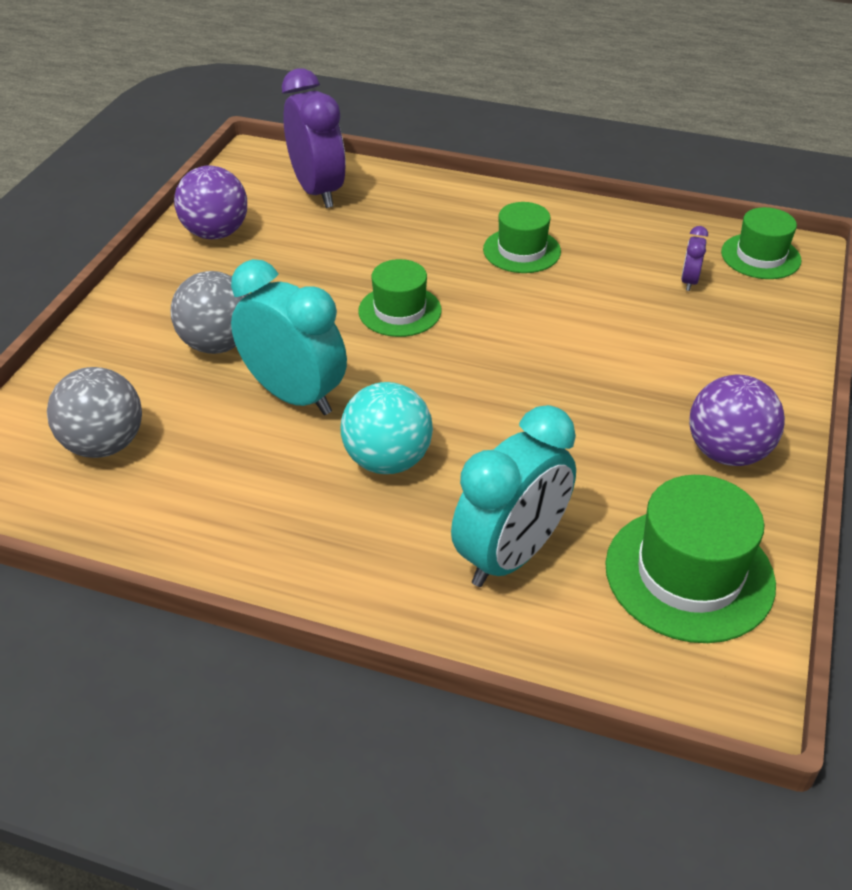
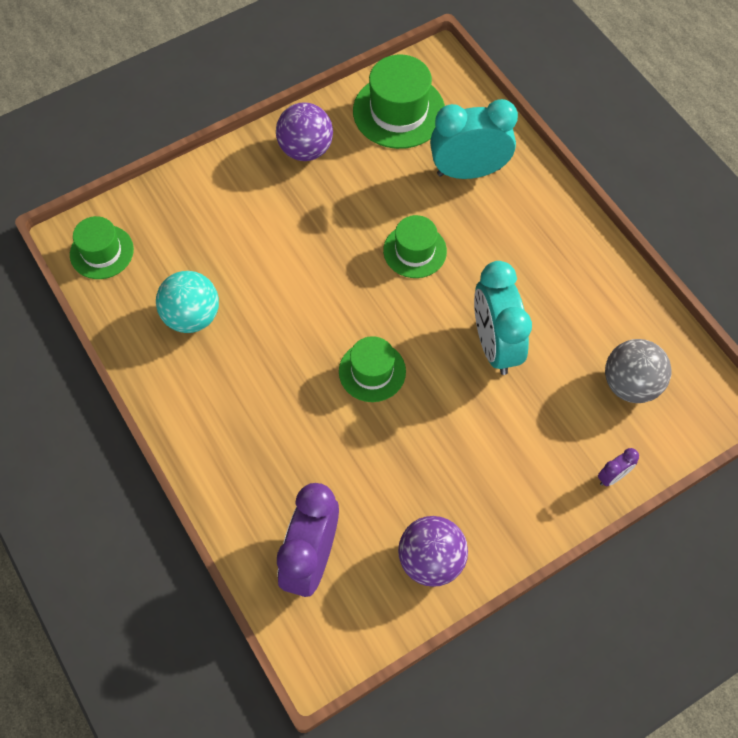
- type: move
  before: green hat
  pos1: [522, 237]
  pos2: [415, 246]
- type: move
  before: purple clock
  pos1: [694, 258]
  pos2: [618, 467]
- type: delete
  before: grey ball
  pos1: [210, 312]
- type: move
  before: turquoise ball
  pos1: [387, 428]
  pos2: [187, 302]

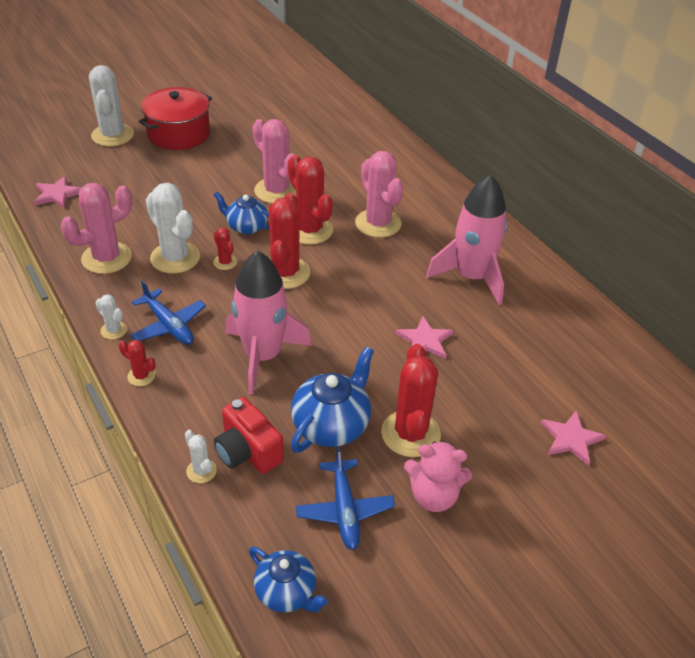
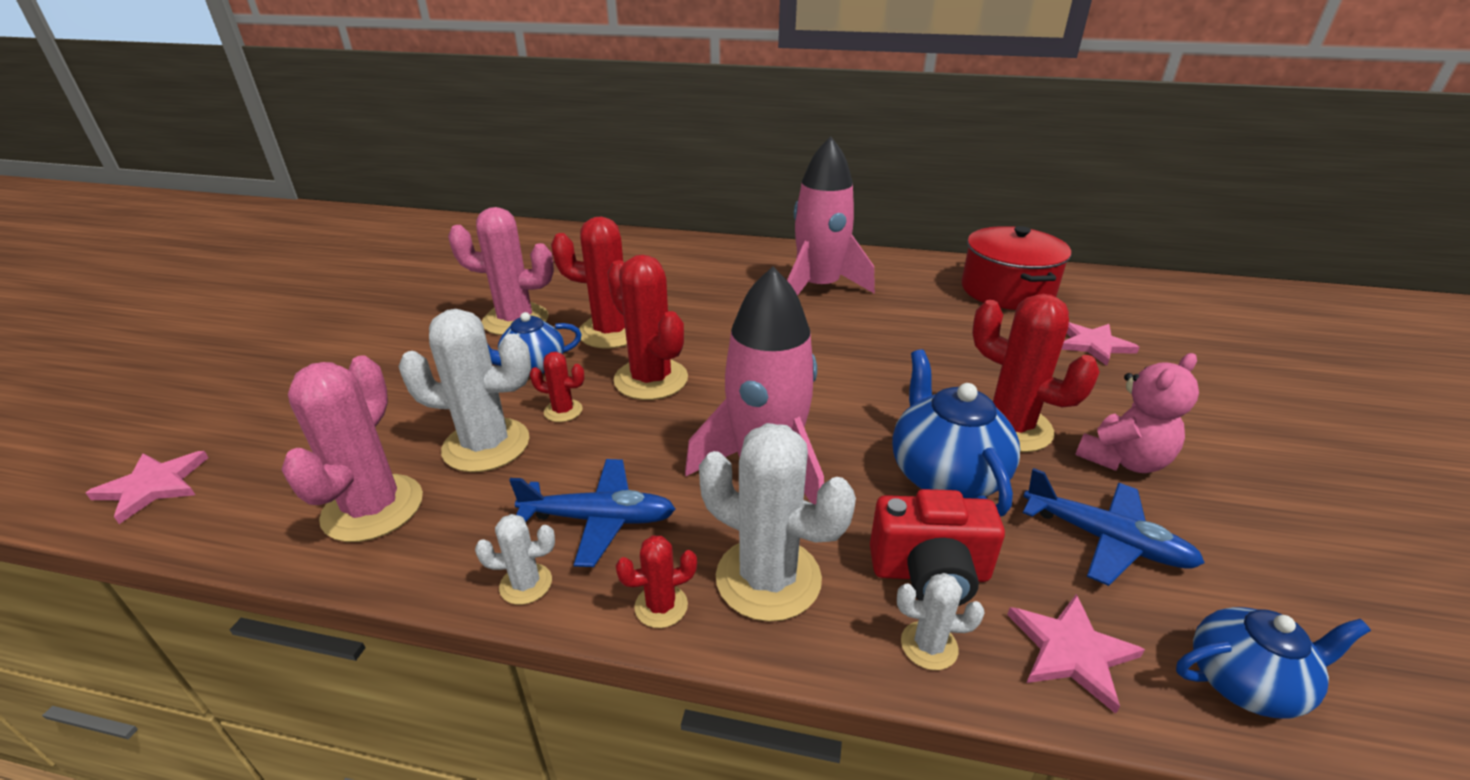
- type: move
  before: white cactus
  pos1: [111, 105]
  pos2: [777, 522]
- type: move
  before: red pot
  pos1: [175, 118]
  pos2: [1016, 268]
- type: delete
  before: pink cactus
  pos1: [379, 194]
- type: move
  before: pink star
  pos1: [425, 337]
  pos2: [1076, 654]

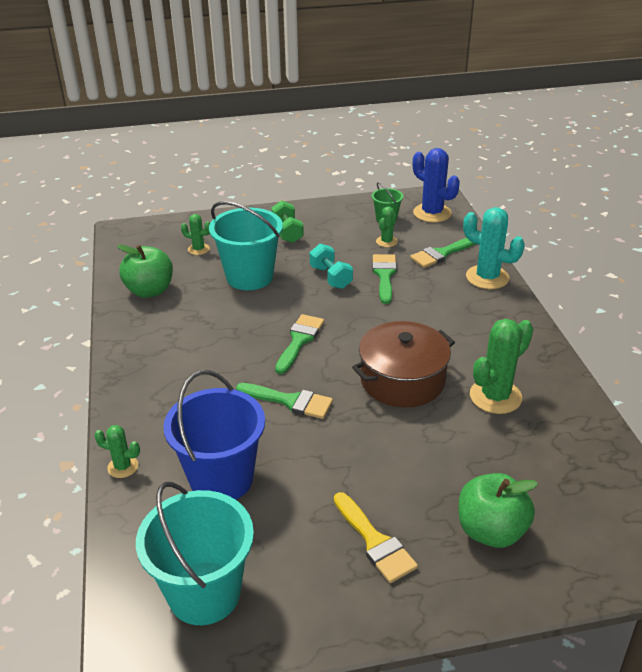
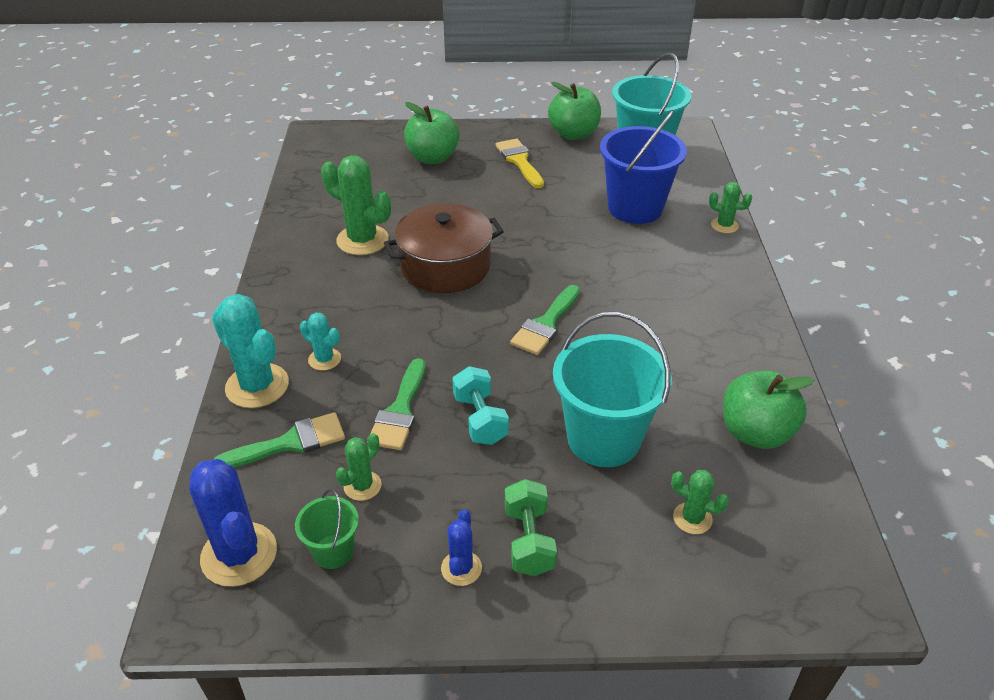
- type: rotate
  before: green cactus
  pos1: [501, 366]
  pos2: [356, 205]
  turn: 60
- type: delete
  before: green brush
  pos1: [284, 401]
- type: insert
  after: green apple
  pos2: [574, 111]
- type: insert
  after: turquoise cactus
  pos2: [320, 341]
- type: insert
  after: blue cactus
  pos2: [461, 547]

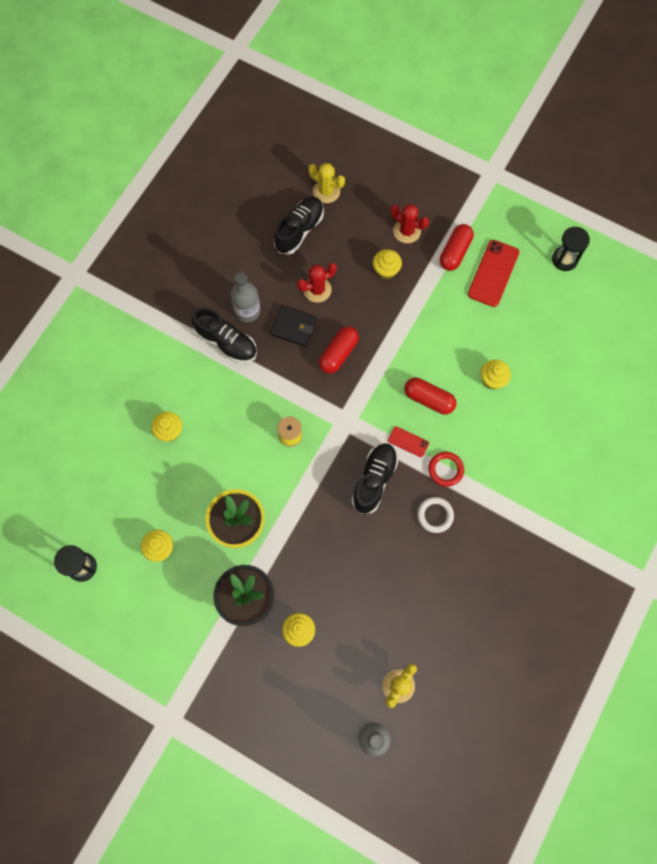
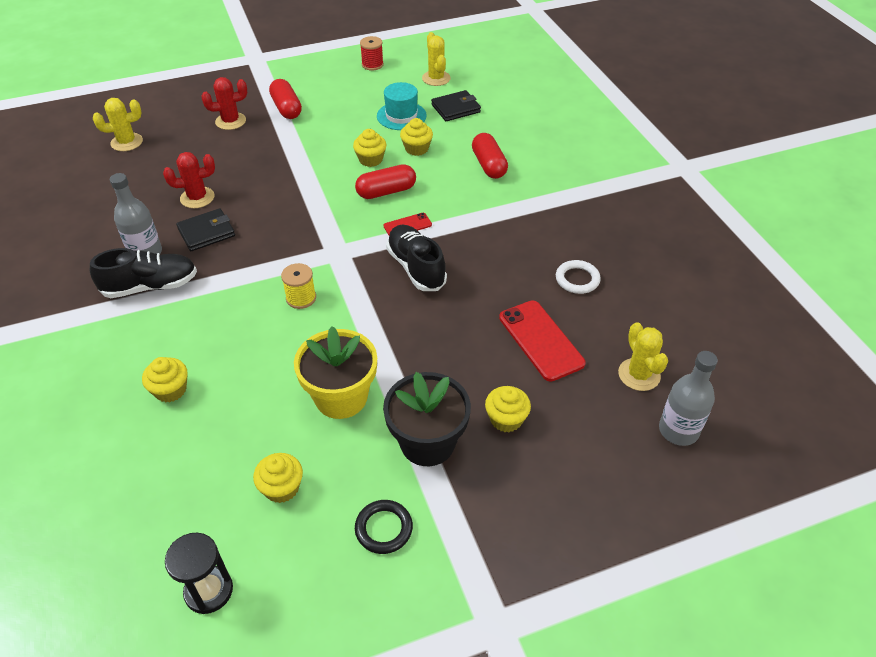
- type: delete
  before: black shoe
  pos1: [299, 226]
- type: replace
  before: black hourglass
  after: red spool
  pos1: [571, 249]
  pos2: [372, 53]
- type: move
  before: red phone
  pos1: [493, 273]
  pos2: [542, 341]
- type: move
  before: yellow cupcake
  pos1: [387, 264]
  pos2: [370, 148]
- type: rotate
  before: red cactus
  pos1: [317, 283]
  pos2: [189, 180]
  turn: 60
- type: move
  before: red capsule
  pos1: [339, 350]
  pos2: [490, 156]
- type: delete
  before: red ring
  pos1: [446, 469]
- type: move
  before: white ring
  pos1: [435, 515]
  pos2: [578, 277]
- type: insert
  after: yellow cactus
  pos2: [436, 59]
- type: insert
  after: turquoise hat
  pos2: [402, 106]
- type: insert
  after: black wallet
  pos2: [456, 105]
- type: insert
  after: black ring
  pos2: [384, 527]

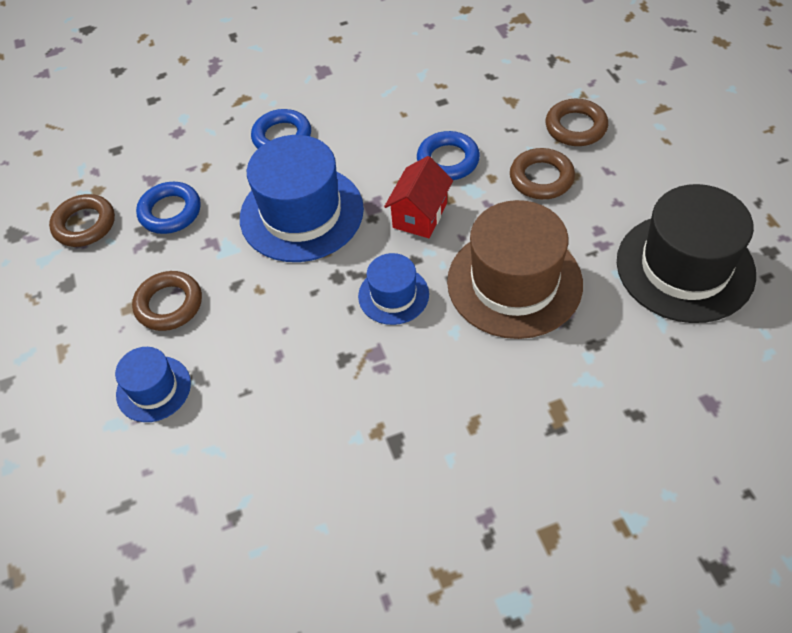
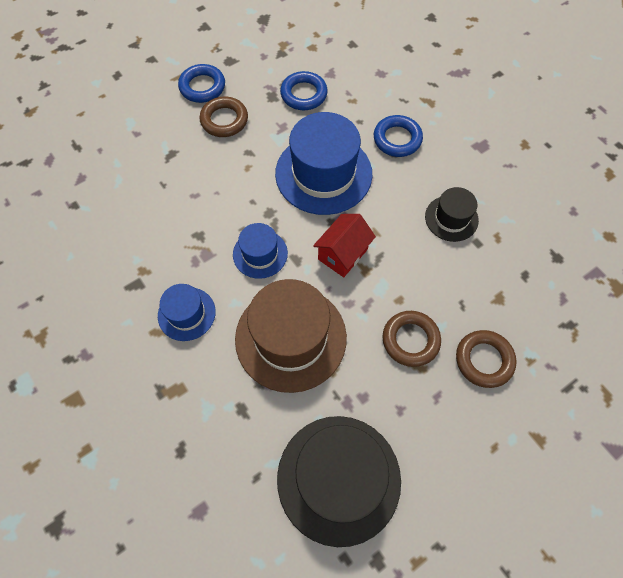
- type: move
  before: blue ring
  pos1: [448, 155]
  pos2: [201, 83]
- type: rotate
  before: red house
  pos1: [418, 197]
  pos2: [344, 245]
  turn: -60
- type: delete
  before: brown ring
  pos1: [82, 220]
- type: move
  before: blue hat
  pos1: [153, 384]
  pos2: [187, 312]
- type: insert
  after: black hat
  pos2: [452, 214]

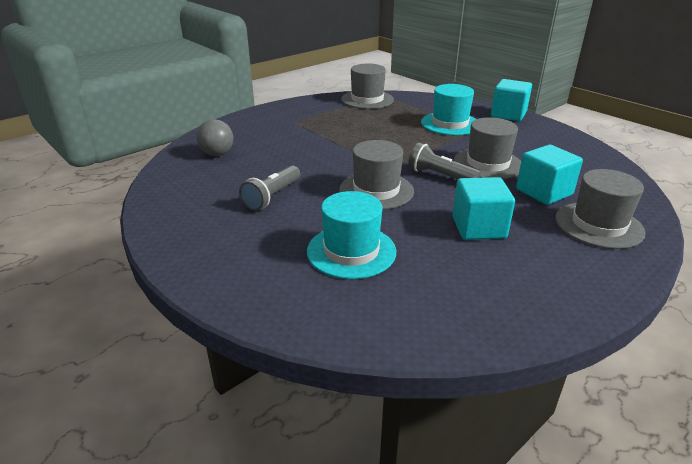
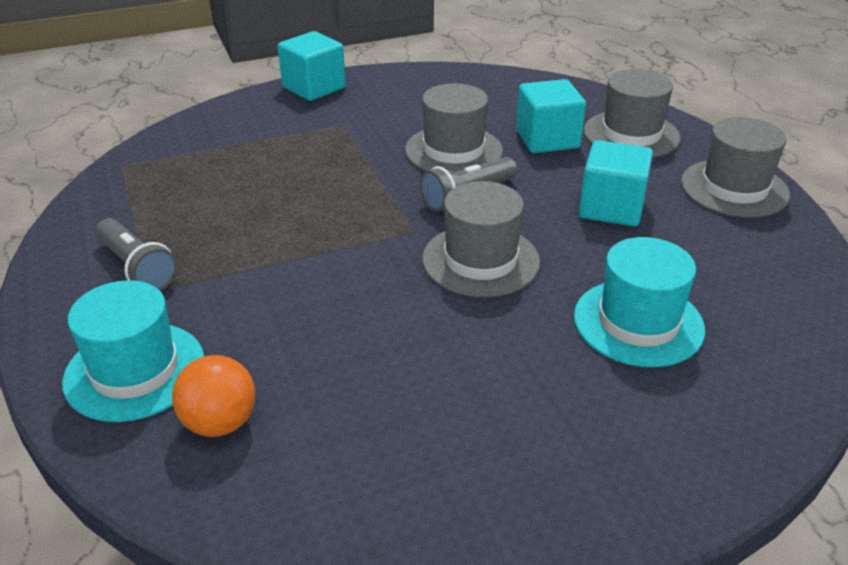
- type: move
  before: grey hat
  pos1: [367, 86]
  pos2: [735, 167]
- type: move
  before: turquoise hat
  pos1: [448, 109]
  pos2: [133, 351]
- type: recolor
  before: grey ball
  after: orange ball
  pos1: [215, 137]
  pos2: [213, 396]
- type: move
  before: grey flashlight
  pos1: [269, 188]
  pos2: [137, 254]

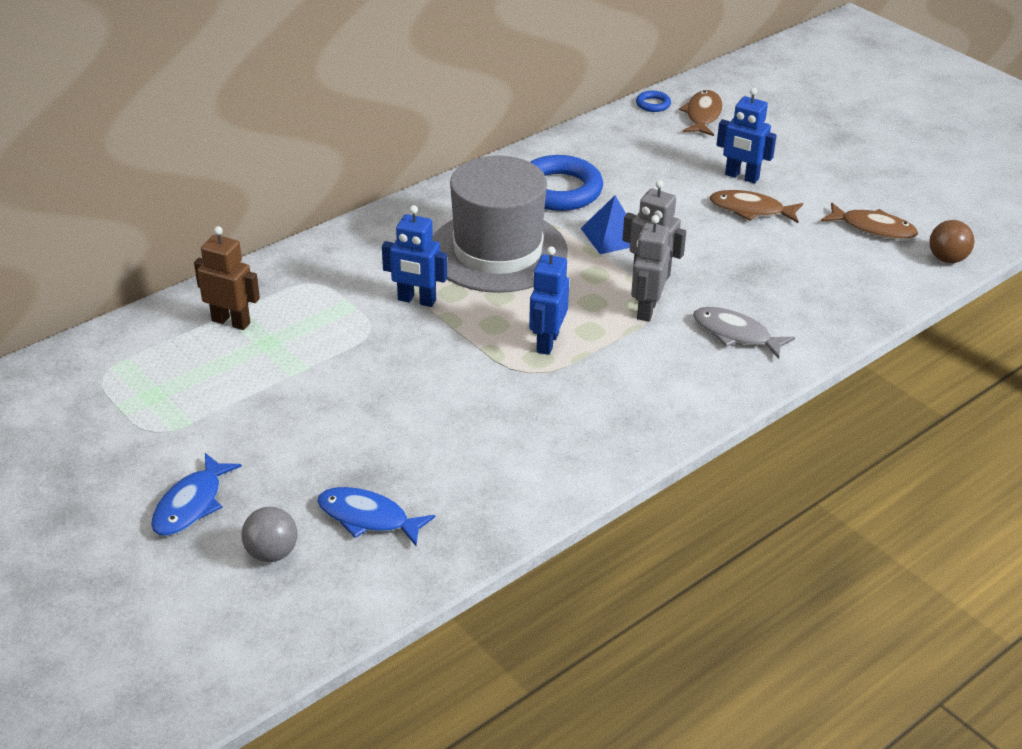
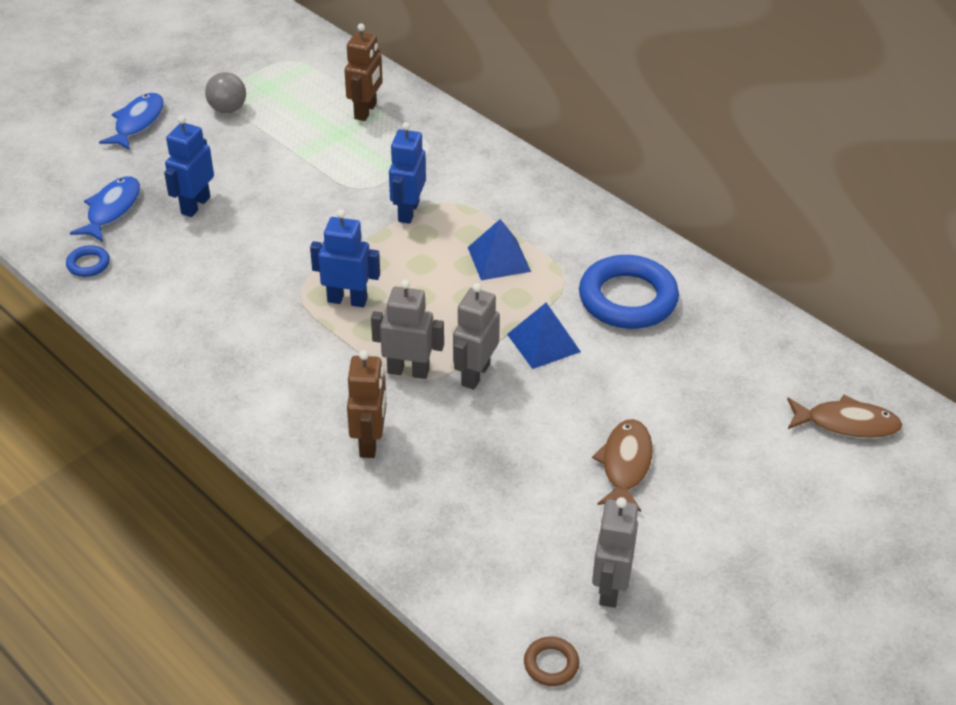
- type: move
  before: blue robot
  pos1: [746, 135]
  pos2: [189, 166]
- type: move
  before: blue ring
  pos1: [653, 101]
  pos2: [88, 261]
- type: replace
  before: grey hat
  after: blue pyramid
  pos1: [500, 224]
  pos2: [499, 249]
- type: replace
  before: brown fish
  after: grey robot
  pos1: [869, 221]
  pos2: [615, 552]
- type: replace
  before: brown ball
  after: brown ring
  pos1: [951, 241]
  pos2: [552, 661]
- type: replace
  before: grey fish
  after: brown robot
  pos1: [744, 333]
  pos2: [366, 404]
- type: rotate
  before: blue fish
  pos1: [196, 494]
  pos2: [131, 121]
  turn: 90
- type: move
  before: grey ball
  pos1: [269, 534]
  pos2: [225, 92]

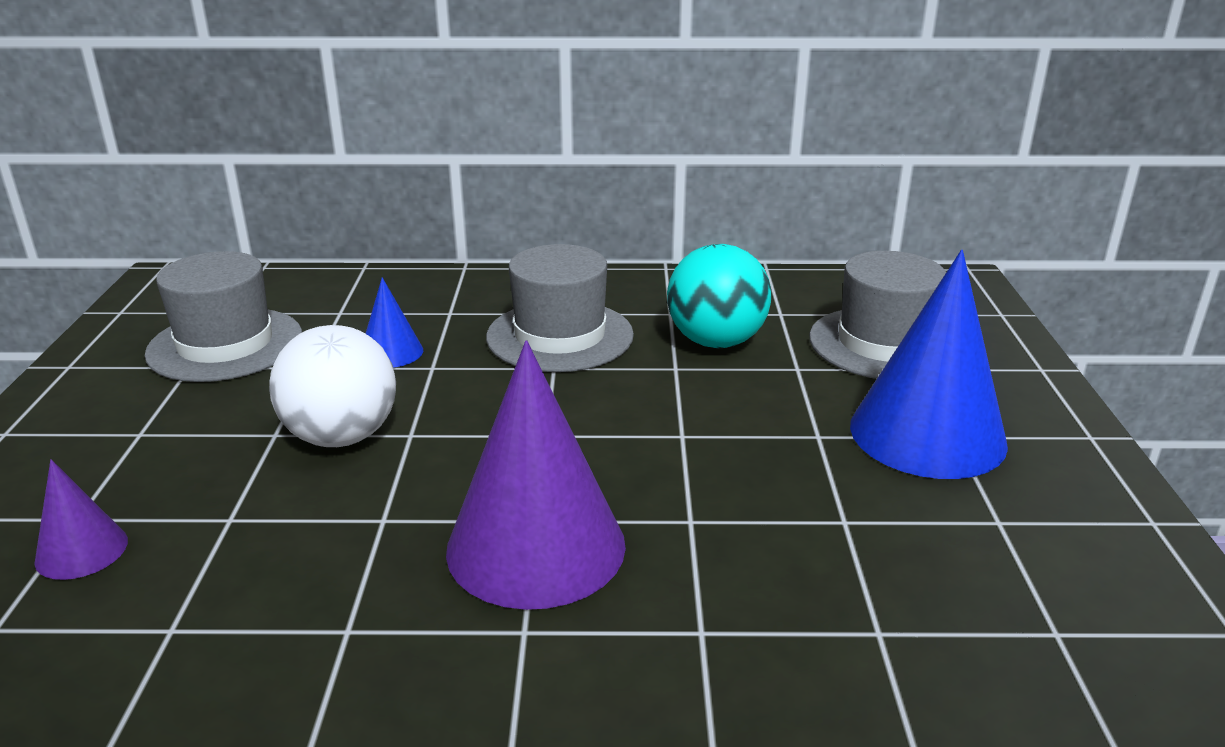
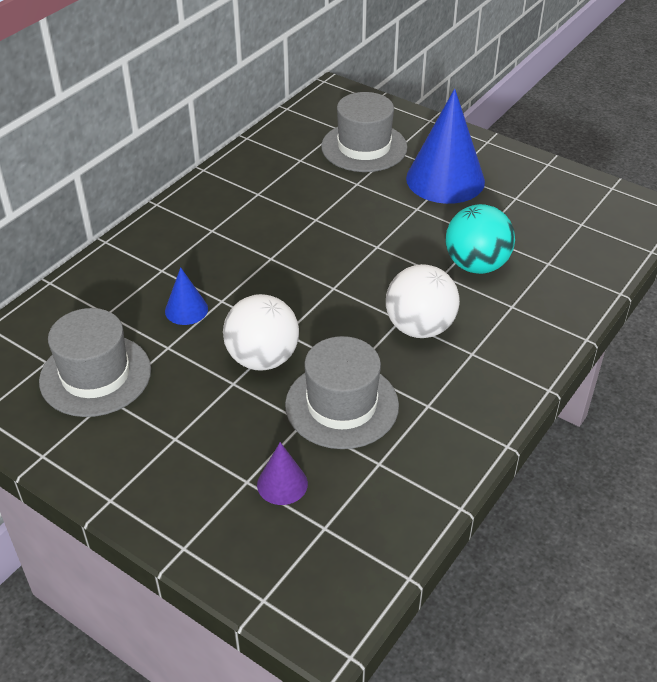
- type: move
  before: grey hat
  pos1: [560, 308]
  pos2: [342, 392]
- type: move
  before: turquoise ball
  pos1: [719, 296]
  pos2: [480, 239]
- type: replace
  before: purple cone
  after: white ball
  pos1: [536, 475]
  pos2: [423, 301]

